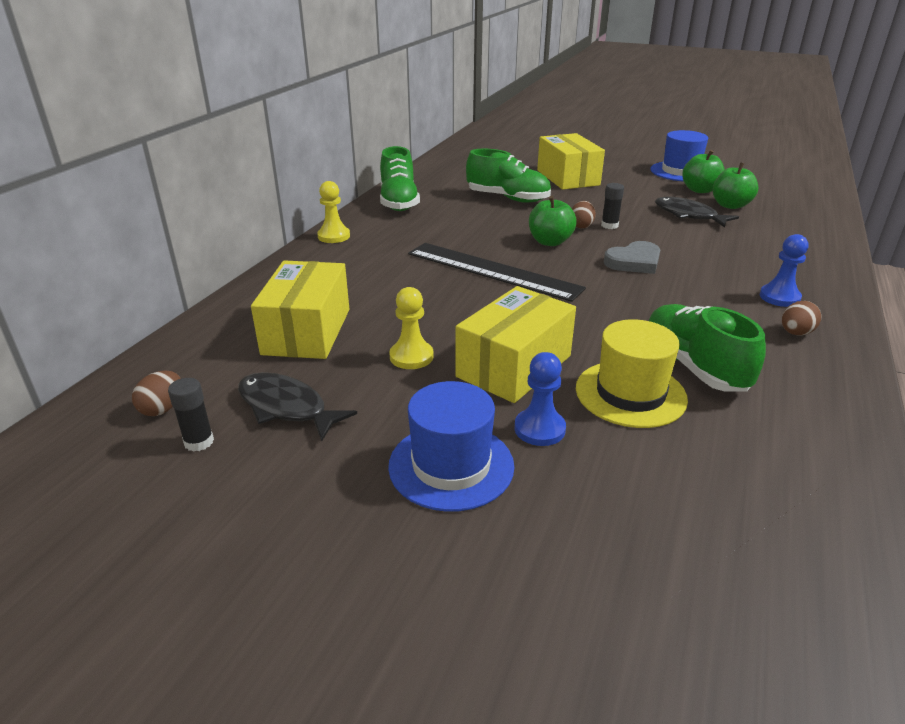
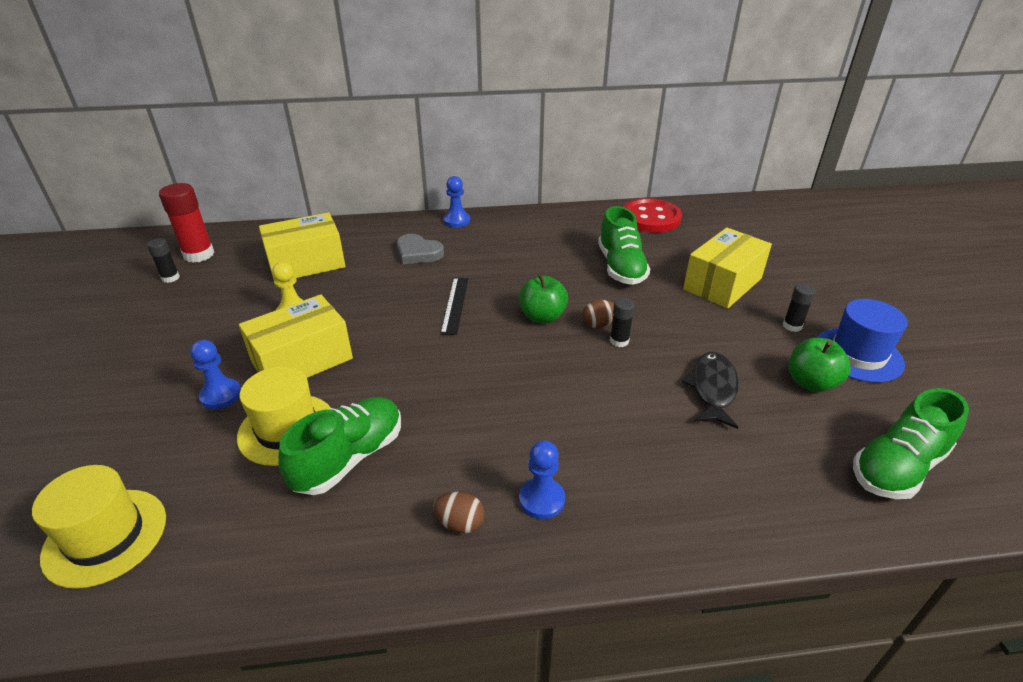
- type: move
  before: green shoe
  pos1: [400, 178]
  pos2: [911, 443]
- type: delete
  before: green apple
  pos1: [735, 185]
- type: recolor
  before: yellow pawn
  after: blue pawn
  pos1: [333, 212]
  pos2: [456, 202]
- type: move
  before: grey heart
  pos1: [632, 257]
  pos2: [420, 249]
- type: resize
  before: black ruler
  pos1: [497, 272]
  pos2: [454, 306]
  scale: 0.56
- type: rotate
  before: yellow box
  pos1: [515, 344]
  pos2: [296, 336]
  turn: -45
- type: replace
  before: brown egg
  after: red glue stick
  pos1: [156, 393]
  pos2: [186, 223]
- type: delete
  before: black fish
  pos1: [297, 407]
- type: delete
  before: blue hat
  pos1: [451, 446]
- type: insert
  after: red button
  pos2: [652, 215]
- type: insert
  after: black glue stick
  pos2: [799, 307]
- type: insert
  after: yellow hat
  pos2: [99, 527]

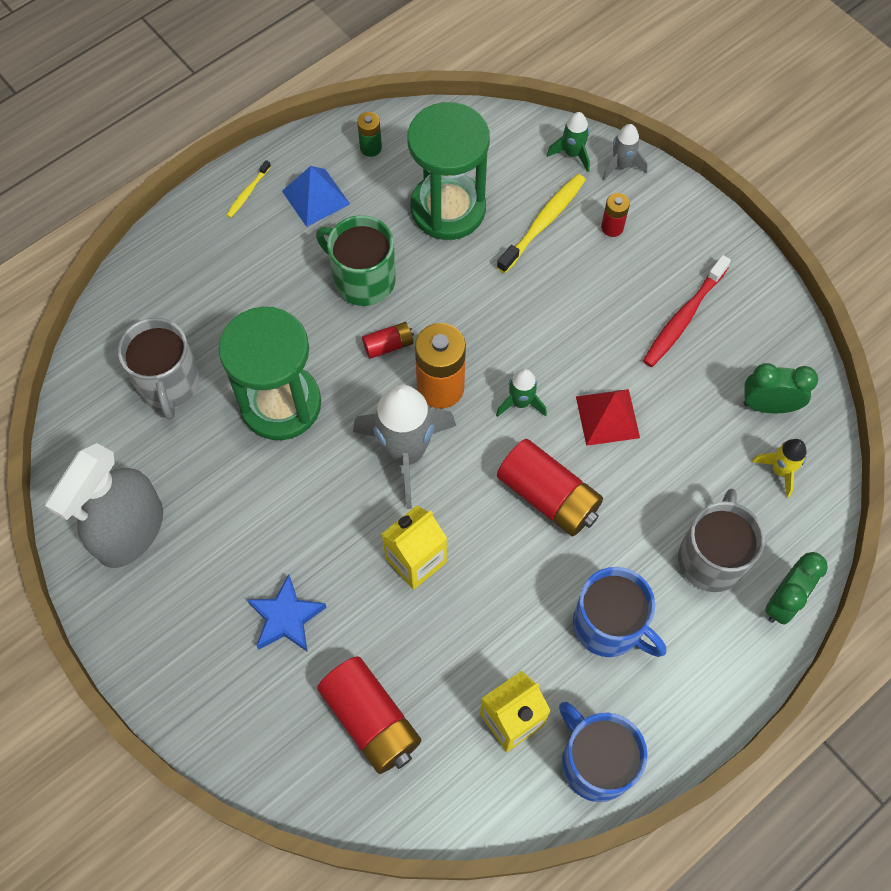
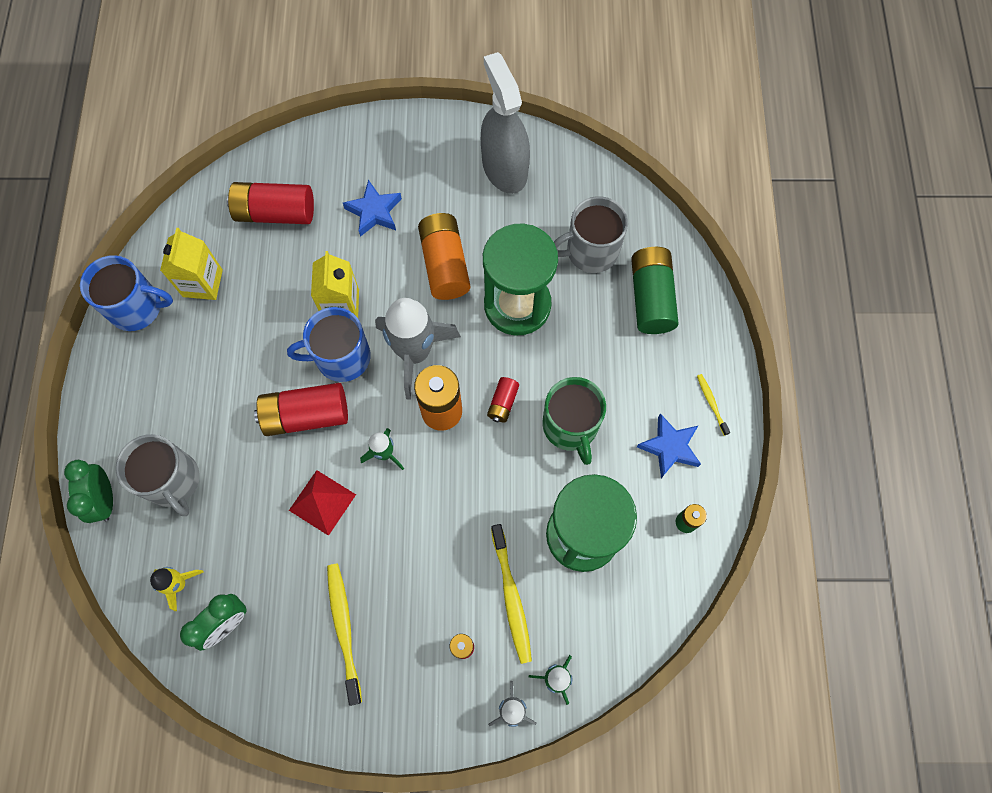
- type: replace
  before: blue pyramid
  after: blue star
  pos1: [316, 196]
  pos2: [669, 445]
- type: rotate
  before: green mug
  pos1: [356, 260]
  pos2: [574, 421]
  turn: 90
- type: recolor
  before: red toothbrush
  after: yellow toothbrush
  pos1: [687, 311]
  pos2: [344, 634]
- type: rotate
  before: grey mug
  pos1: [159, 369]
  pos2: [591, 234]
  turn: -45
- type: move
  before: blue mug
  pos1: [619, 612]
  pos2: [329, 344]
- type: insert
  after: orange battery
  pos2: [444, 256]
- type: insert
  after: green battery
  pos2: [655, 290]

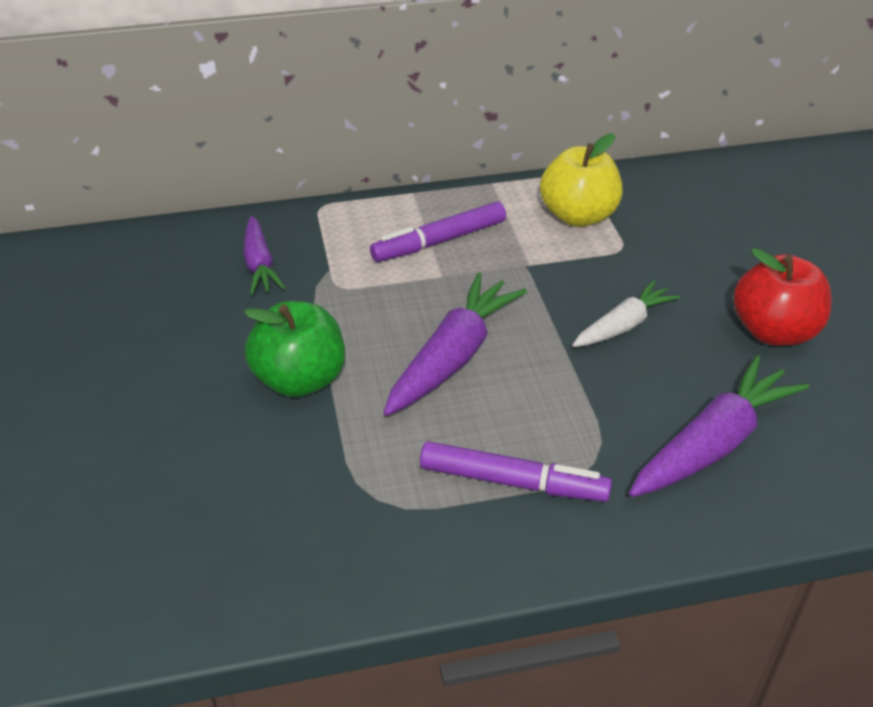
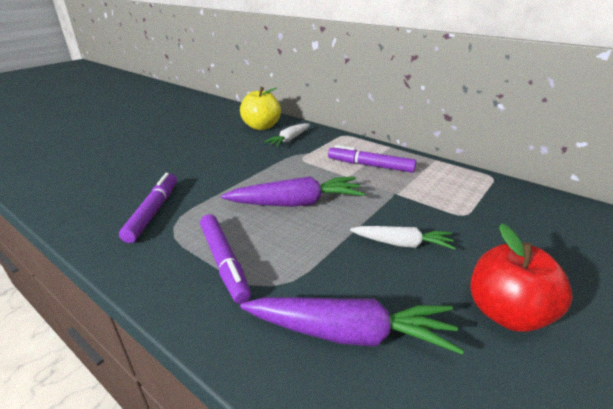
- type: move
  before: yellow apple
  pos1: [581, 180]
  pos2: [260, 108]
- type: recolor
  before: purple carrot
  after: white carrot
  pos1: [264, 255]
  pos2: [287, 135]
- type: delete
  before: green apple
  pos1: [294, 349]
- type: insert
  after: purple marker
  pos2: [148, 208]

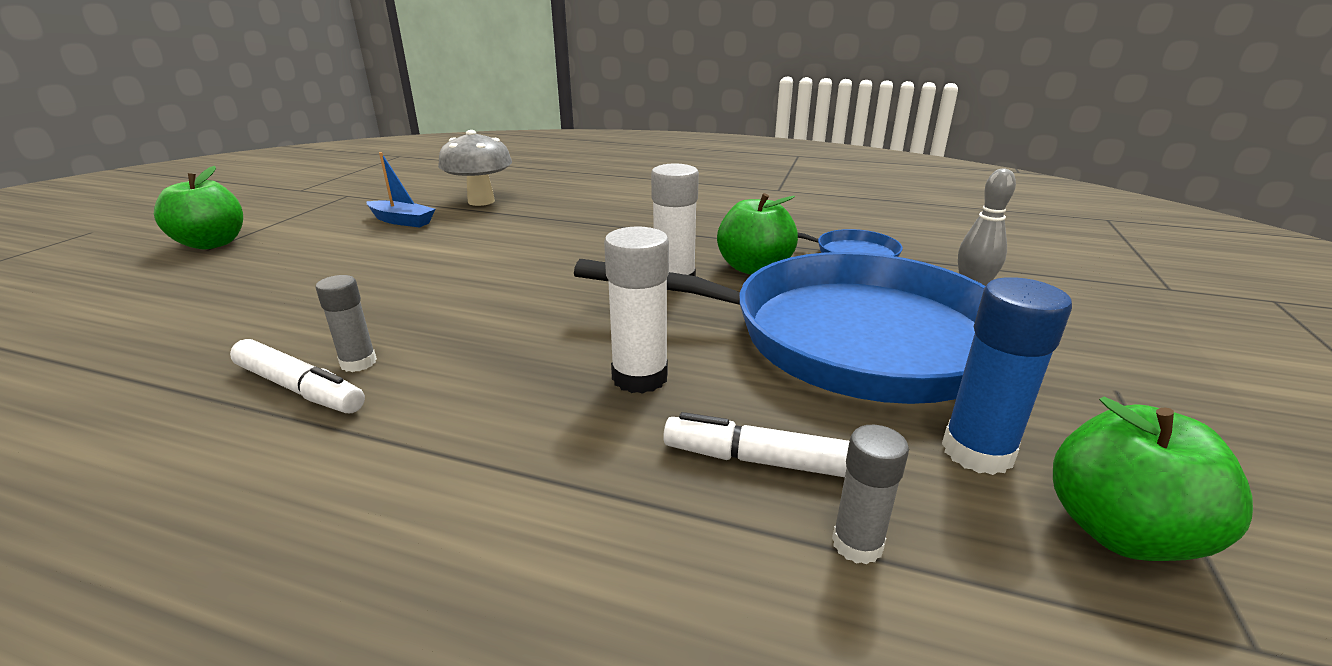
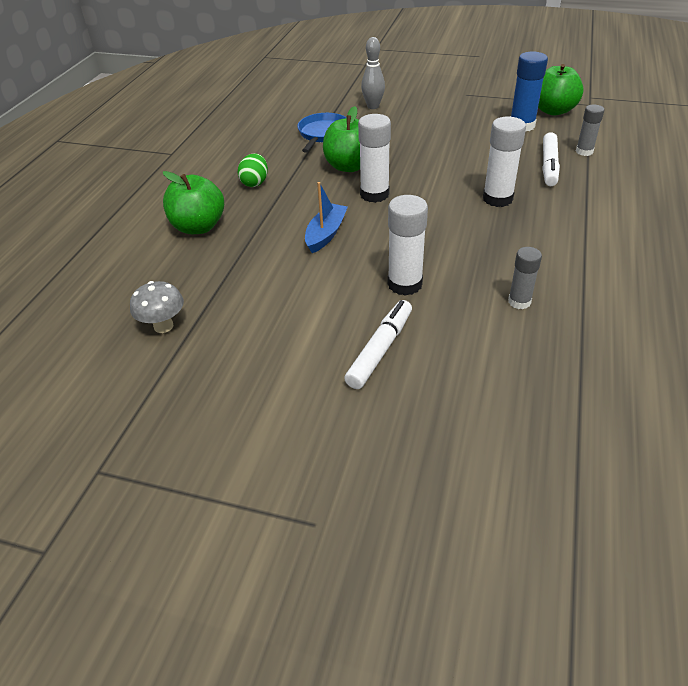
- type: resize
  before: grey mushroom
  pos1: [475, 168]
  pos2: [157, 307]
  scale: 0.63
- type: move
  before: blue boat
  pos1: [400, 190]
  pos2: [326, 217]
- type: move
  before: green apple
  pos1: [198, 207]
  pos2: [193, 202]
- type: delete
  before: blue pan
  pos1: [779, 328]
- type: move
  before: white marker
  pos1: [297, 376]
  pos2: [378, 344]
- type: insert
  after: green egg
  pos2: [253, 170]
- type: insert
  after: white glue stick
  pos2: [408, 245]

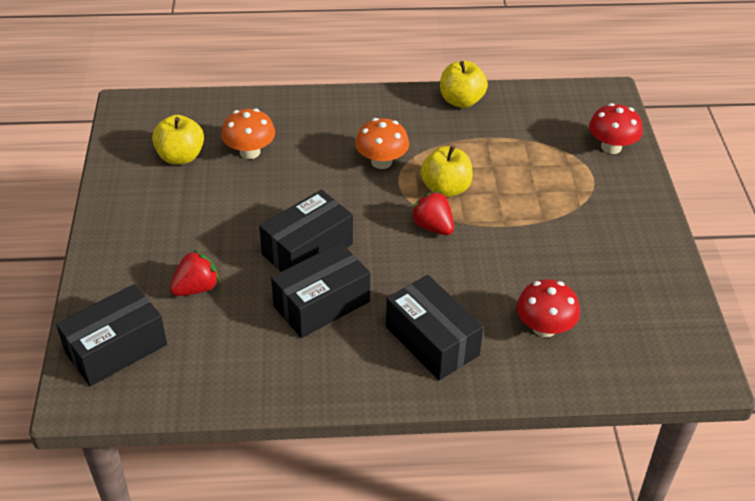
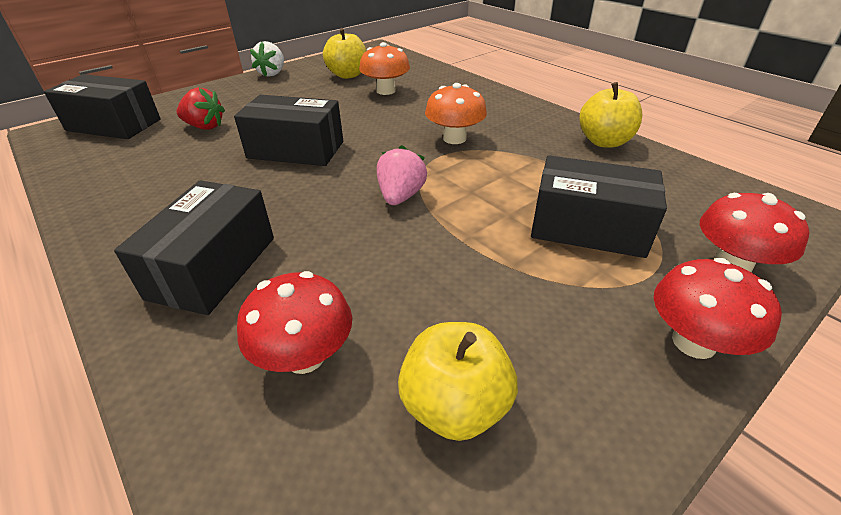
- type: move
  before: yellow apple
  pos1: [446, 171]
  pos2: [458, 381]
- type: recolor
  before: red strawberry
  after: pink strawberry
  pos1: [432, 213]
  pos2: [402, 175]
- type: move
  before: black box
  pos1: [320, 290]
  pos2: [599, 206]
- type: insert
  after: white strawberry
  pos2: [267, 59]
- type: insert
  after: red mushroom
  pos2: [718, 308]

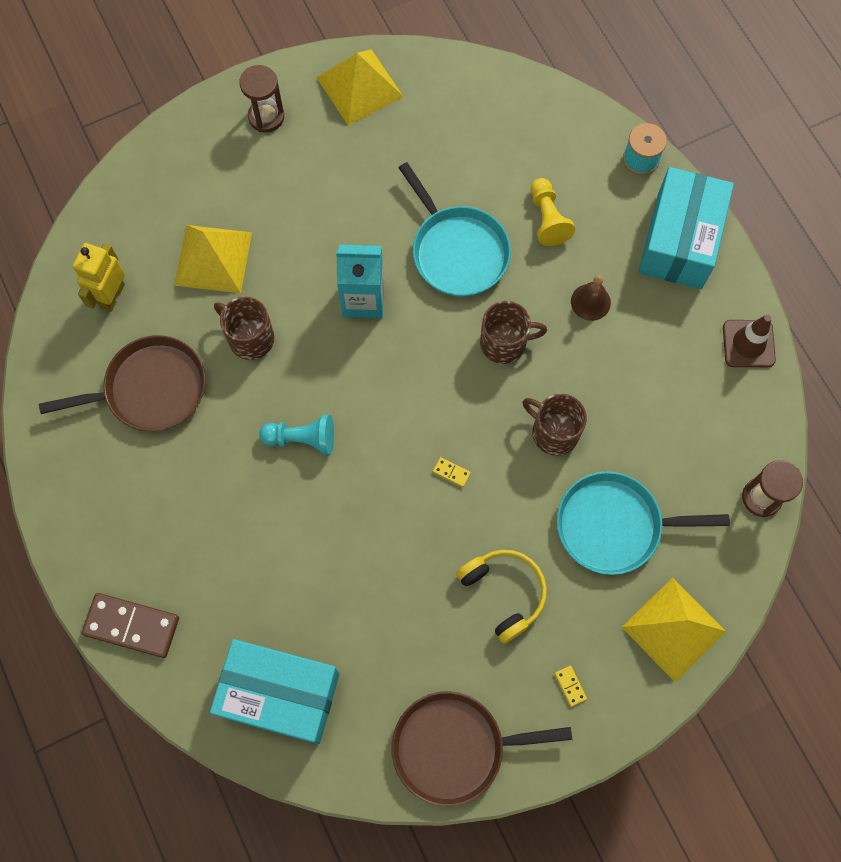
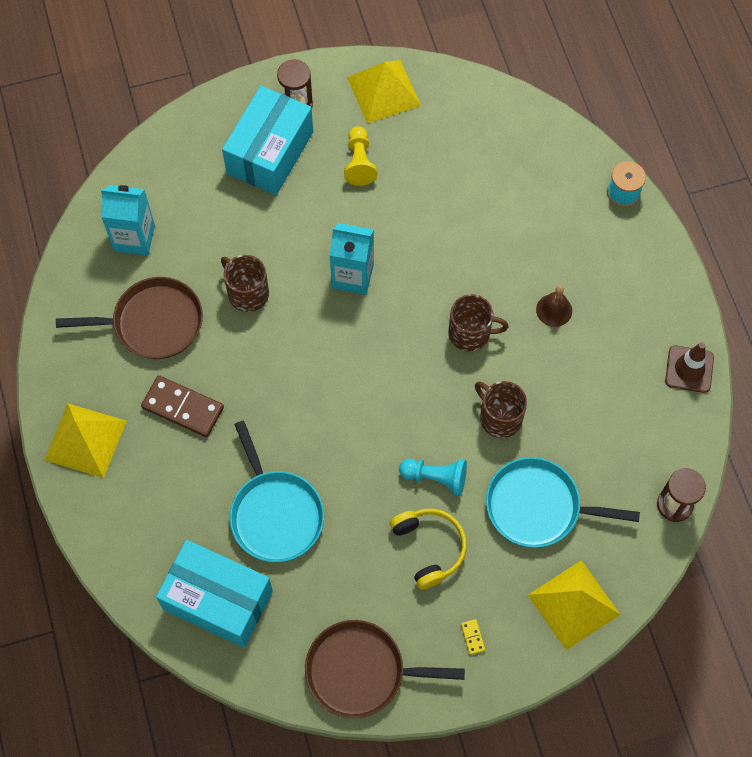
- type: move
  before: turquoise pan
  pos1: [454, 229]
  pos2: [277, 491]
- type: move
  before: turquoise box
  pos1: [686, 228]
  pos2: [267, 140]
- type: move
  before: yellow pawn
  pos1: [553, 212]
  pos2: [360, 156]
- type: move
  before: yellow pyramid
  pos1: [213, 259]
  pos2: [85, 440]
- type: replace
  before: yellow robot
  after: turquoise carton
  pos1: [99, 277]
  pos2: [128, 220]
- type: move
  before: turquoise pawn
  pos1: [296, 435]
  pos2: [433, 477]
- type: delete
  before: yellow domino
  pos1: [452, 472]
- type: move
  before: brown domino
  pos1: [130, 625]
  pos2: [182, 406]

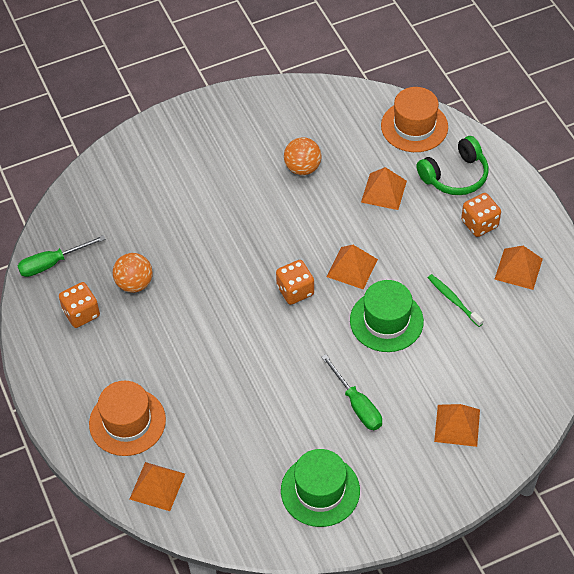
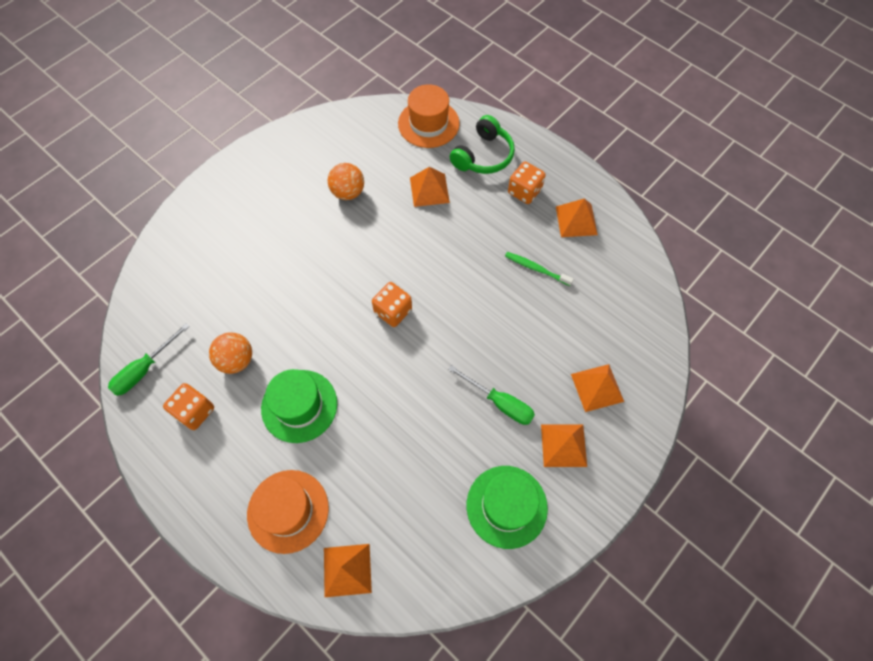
- type: move
  before: orange pyramid
  pos1: [352, 267]
  pos2: [564, 446]
- type: move
  before: green hat
  pos1: [387, 316]
  pos2: [299, 406]

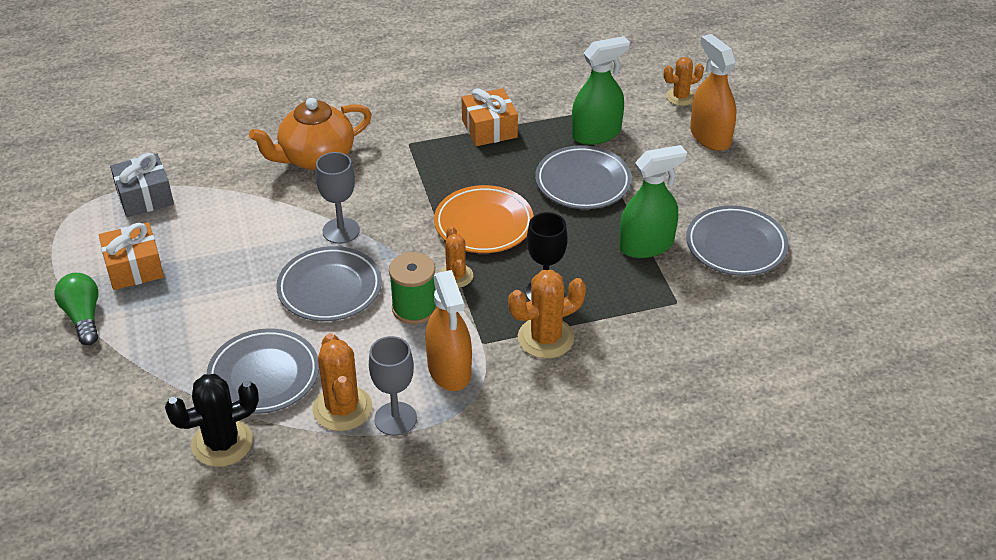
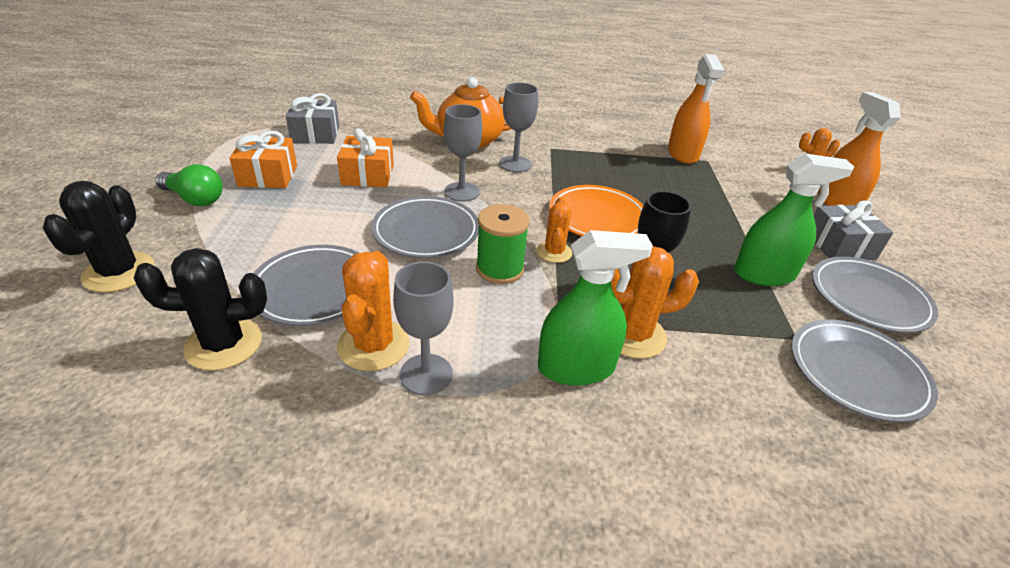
- type: move
  before: green spray bottle
  pos1: [601, 90]
  pos2: [595, 307]
- type: move
  before: orange gift
  pos1: [489, 117]
  pos2: [365, 157]
- type: move
  before: grey plate
  pos1: [583, 177]
  pos2: [864, 371]
- type: move
  before: orange spray bottle
  pos1: [448, 330]
  pos2: [696, 109]
- type: rotate
  before: green light bulb
  pos1: [76, 309]
  pos2: [189, 185]
  turn: 120
- type: insert
  after: grey goblet
  pos2: [518, 127]
- type: insert
  after: black cactus
  pos2: [99, 237]
- type: insert
  after: grey gift
  pos2: [853, 230]

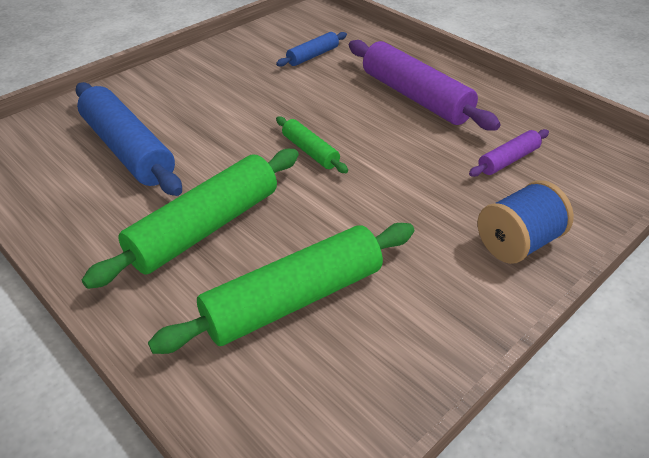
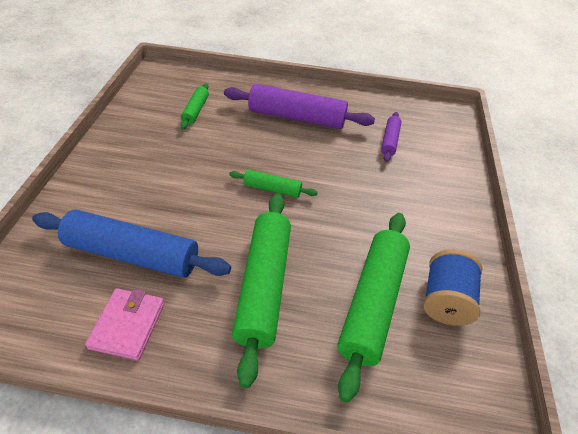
- type: recolor
  before: blue rolling pin
  after: green rolling pin
  pos1: [311, 49]
  pos2: [195, 106]
- type: move
  before: blue spool
  pos1: [526, 222]
  pos2: [453, 287]
- type: insert
  after: pink wallet
  pos2: [125, 324]

